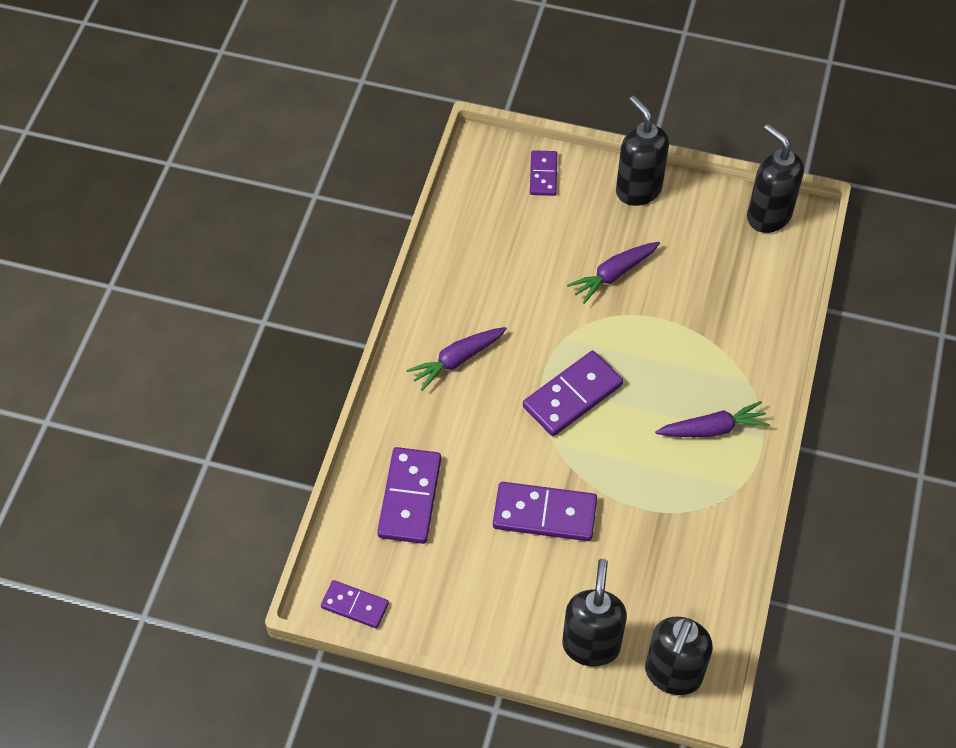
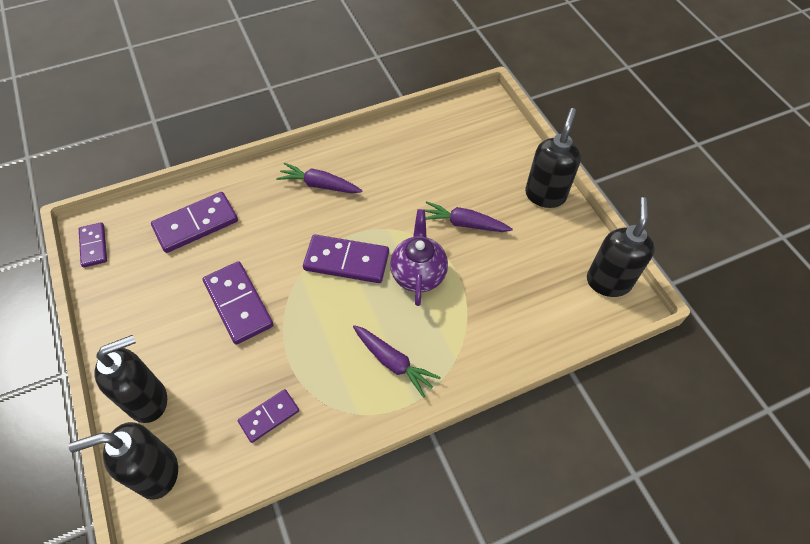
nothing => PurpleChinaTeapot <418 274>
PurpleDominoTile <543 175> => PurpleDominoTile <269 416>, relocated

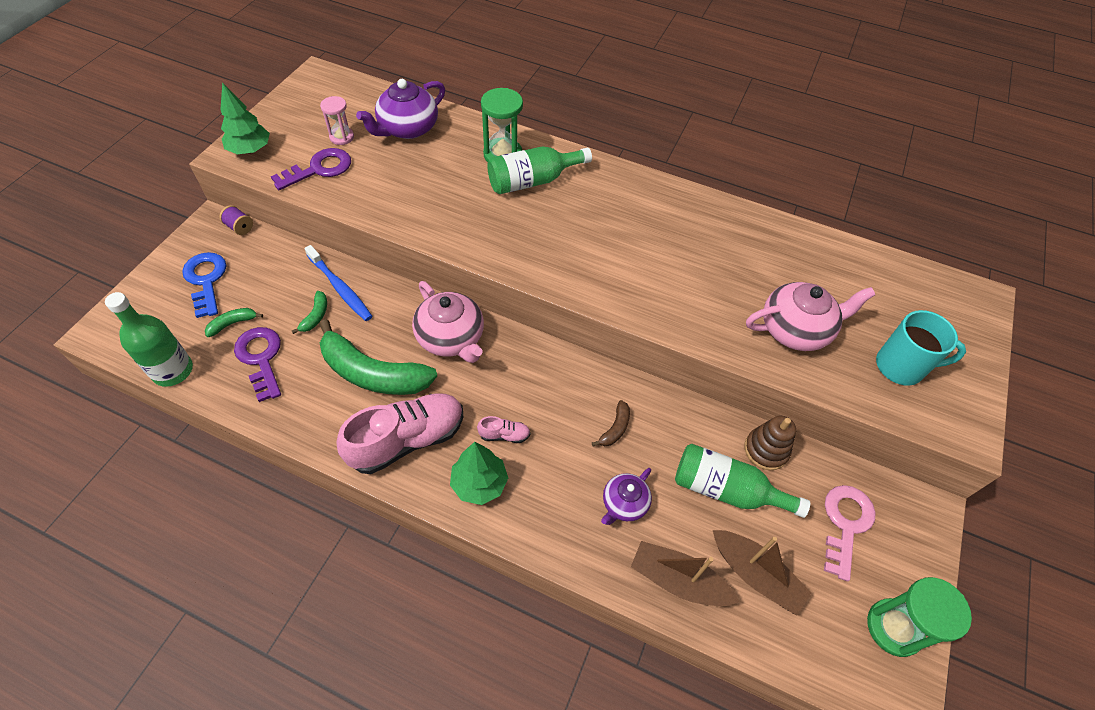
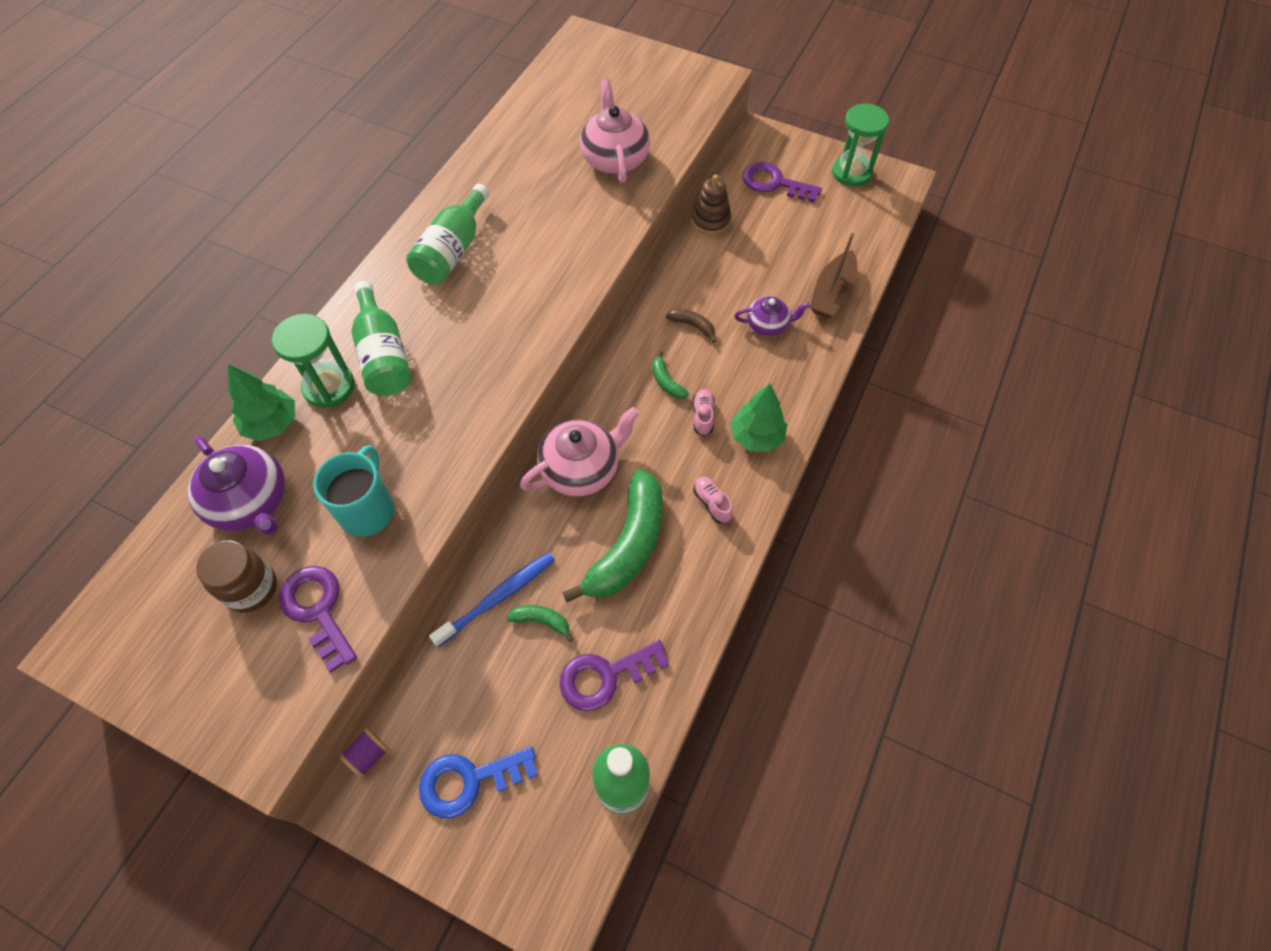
BrownSailboat <755 575> => nothing
LeafGreenBanana <233 323> => LeafGreenBanana <666 382>, relocated
LeafGreenTree <250 150> => LeafGreenTree <272 424>, relocated
LeafGreenBottle <726 489> => LeafGreenBottle <452 251>, relocated
AquaMug <901 367> => AquaMug <368 510>, relocated
PinkSandTimer <342 137> => BrownJamJar <251 588>
PinkLatchkey <845 524> => PurpleLatchkey <774 183>
PurpleChinaTeapot <624 504> => PurpleChinaTeapot <768 324>, 45 degrees counterclockwise
PinkLaceUpShoe <407 440> => PinkLaceUpShoe <712 503>, x0.42

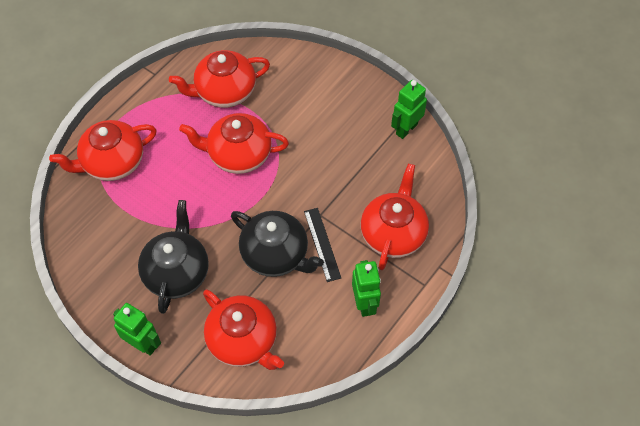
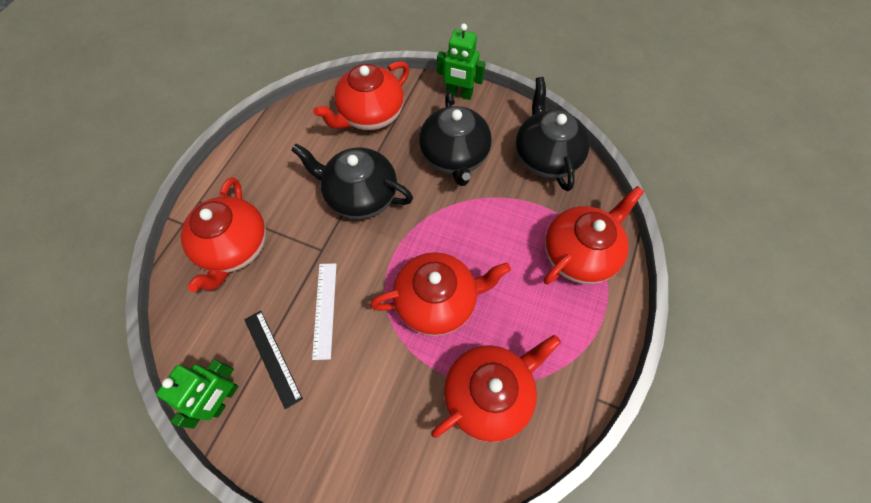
LeafGreenRobotFigure <364 303> => nothing
nothing => WhiteRuler <325 309>
nothing => JetBlackChinaTeapot <545 157>
JetBlackRuler <322 244> => JetBlackRuler <272 358>, relocated
CrimsonChinaTeapot <243 341> => CrimsonChinaTeapot <370 115>, 75 degrees counterclockwise

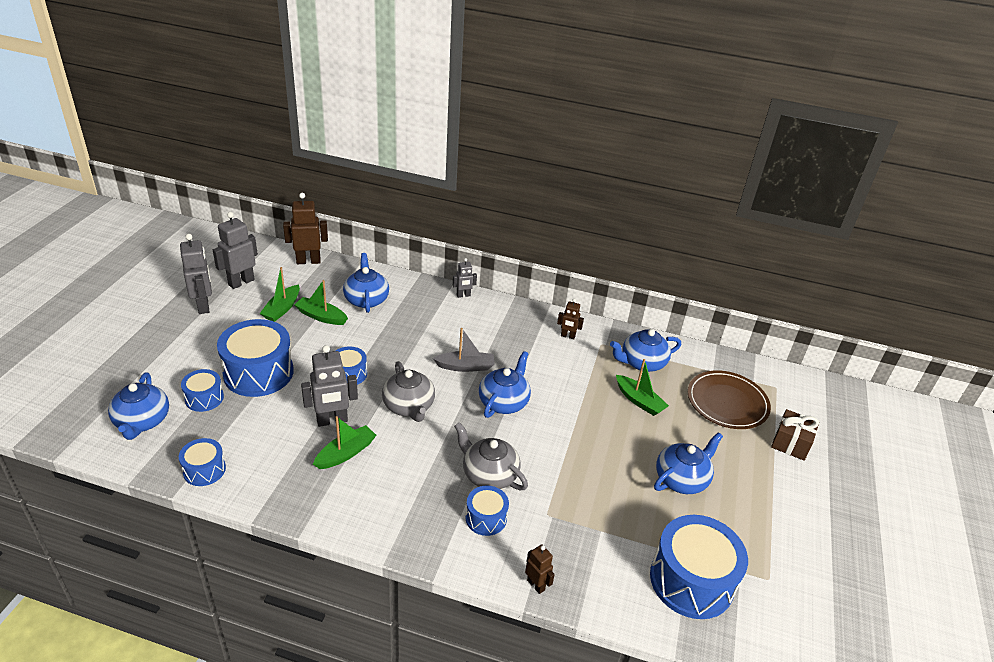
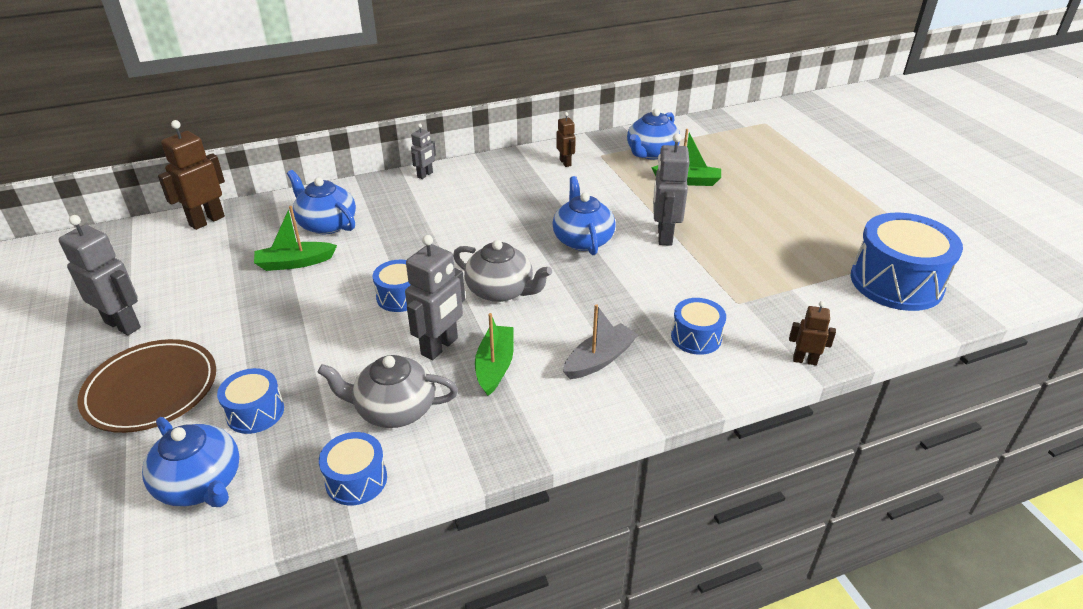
CobaltDrum <258 373> => nothing
LeafGreenSailboat <282 309> => nothing
CobaltChinaTeapot <682 479> => nothing
BrownGift <791 443> => nothing
GreyRobotFigure <241 282> => GreyRobotFigure <664 236>, relocated
GreySailboat <465 366> => GreySailboat <599 359>, relocated
GreyChinaTeapot <489 474> => GreyChinaTeapot <394 409>, relocated
BrownDinnerPlate <727 402> => BrownDinnerPlate <151 389>, relocated
BrownRobotFigure <567 336> => BrownRobotFigure <565 162>, 90 degrees counterclockwise

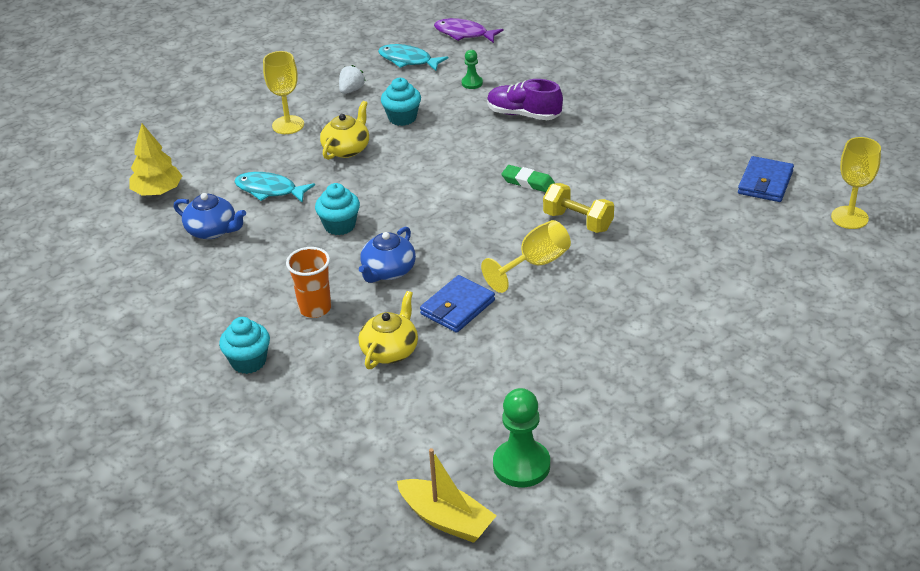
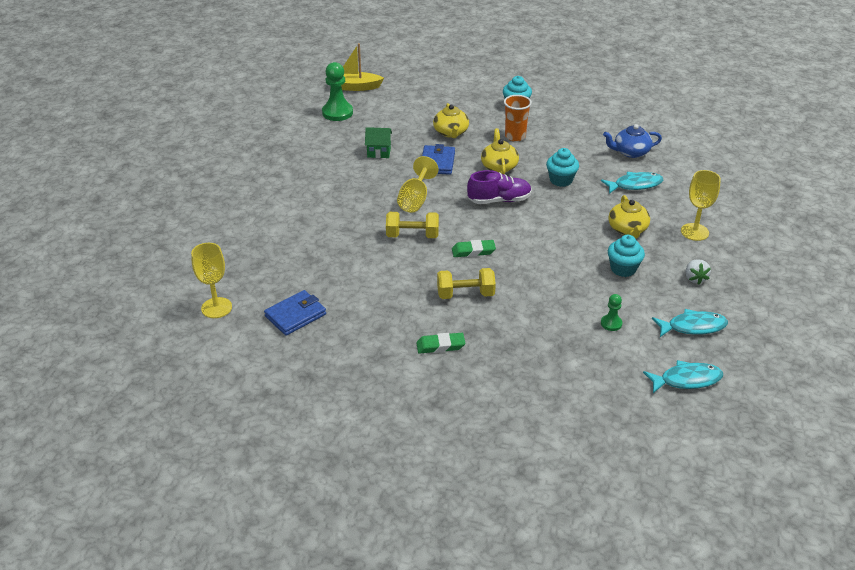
BrightYellowTree <158 192> => nothing
nothing => LeafGreenToyHouse <379 152>
nothing => LeafGreenEraser <440 346>
nothing => BrightYellowFreeWeight <465 294>
PurpleLaceUpShoe <523 114> => PurpleLaceUpShoe <499 200>, relocated
CobaltChinaTeapot <388 271> => BrightYellowChinaTeapot <499 166>
PurpleToyFish <464 33> => AquaToyFish <686 380>
CobaltCardWallet <765 183> => CobaltCardWallet <295 315>, 60 degrees clockwise

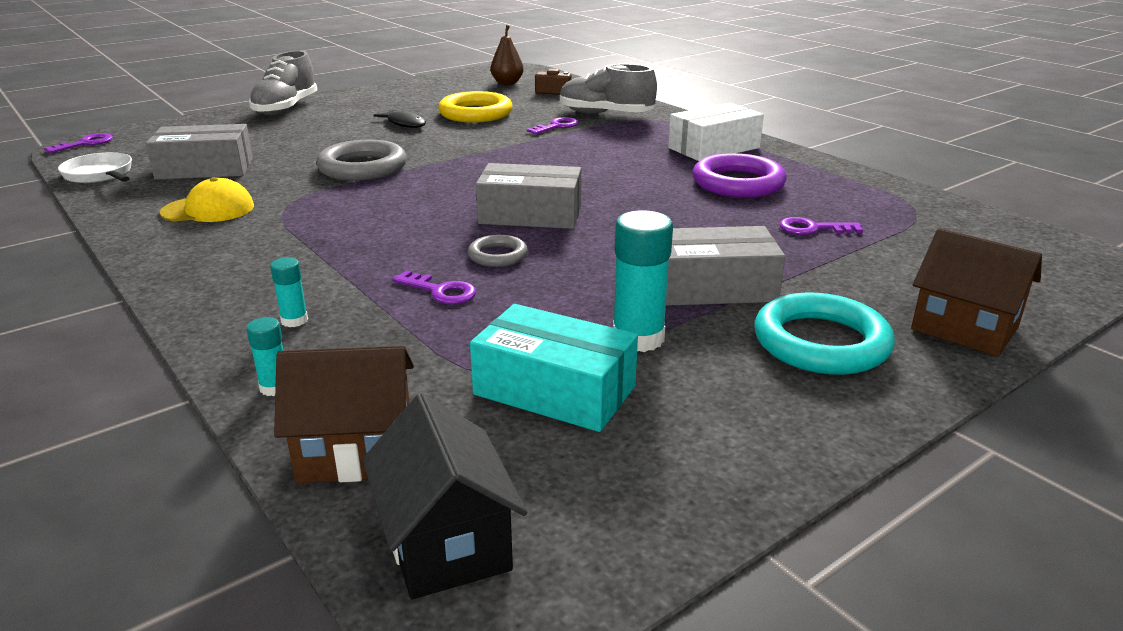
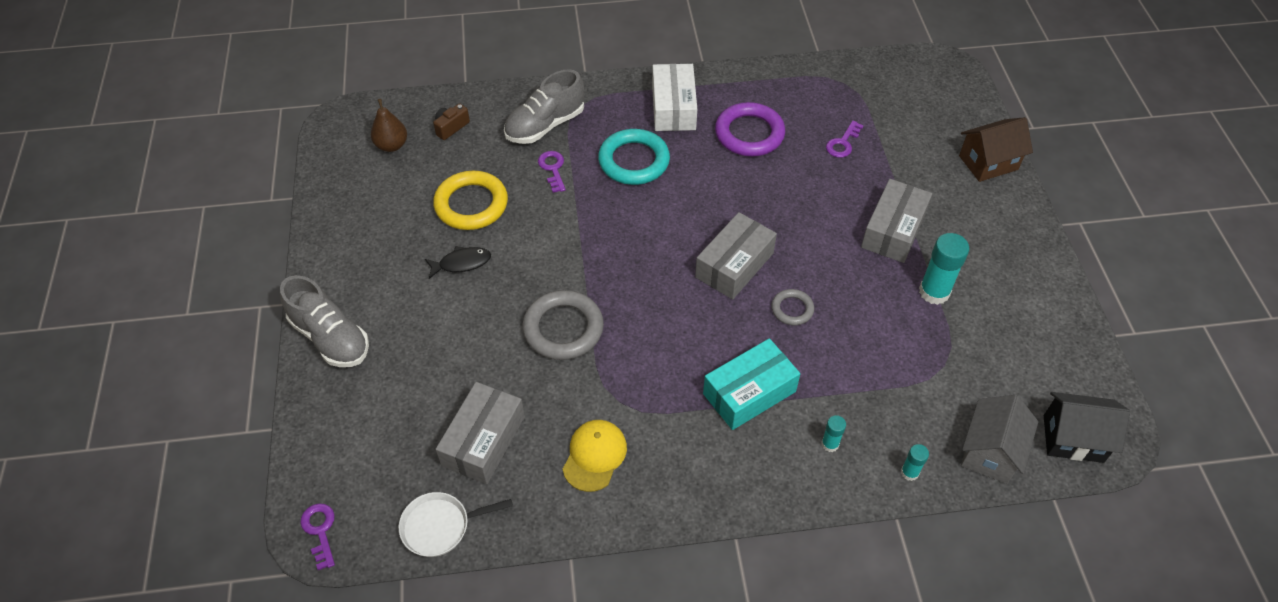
PurpleLatchkey <440 291> => nothing
AquaPackage <554 390> => AquaPackage <749 392>, relocated
AquaTorus <821 342> => AquaTorus <634 161>, relocated
BrownToyHouse <356 452> => GreyToyHouse <990 452>

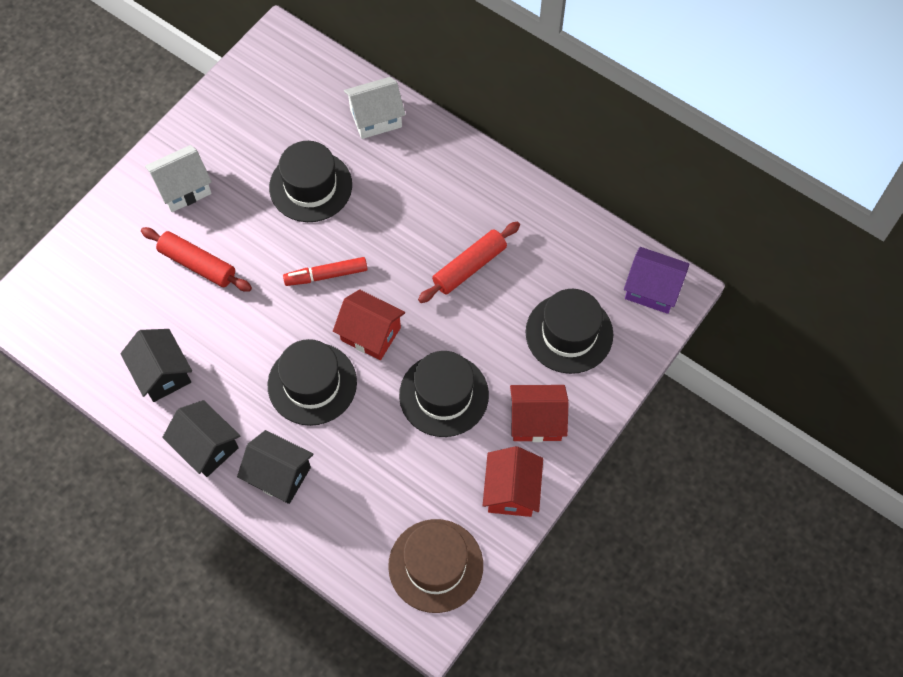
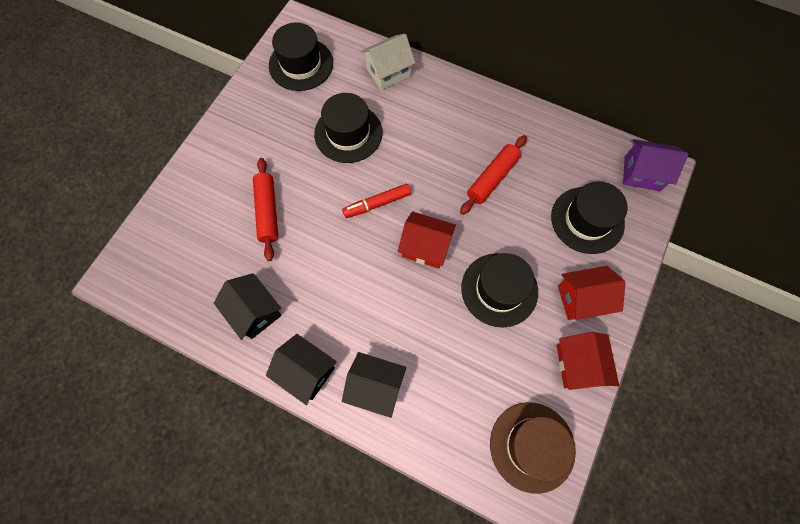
WhiteToyHouse <183 188> => nothing
JetBlackHat <312 383> => JetBlackHat <301 64>, relocated
CrimsonDoughRoller <197 264> => CrimsonDoughRoller <268 212>, 60 degrees clockwise

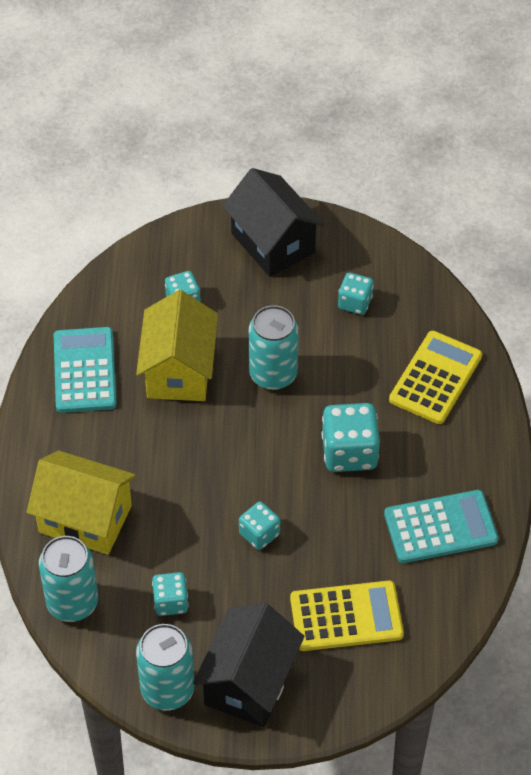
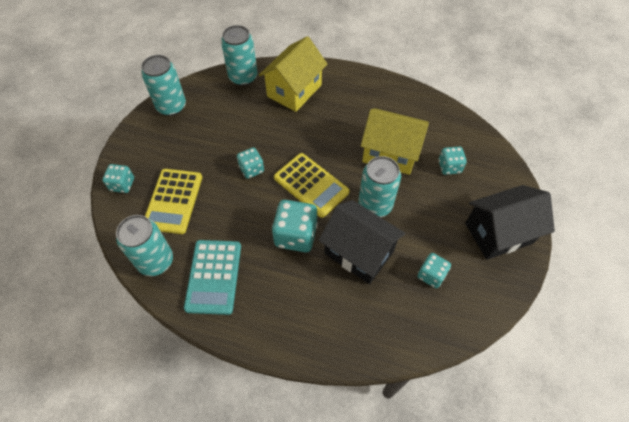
AquaAddingMachine <84 370> => nothing
nothing => AquaSodaCan <155 261>
AquaDie <170 602> => AquaDie <122 184>, relocated
JetBlackToyHouse <249 682> => JetBlackToyHouse <359 252>, relocated
BrightYellowAddingMachine <435 378> => BrightYellowAddingMachine <311 185>, relocated

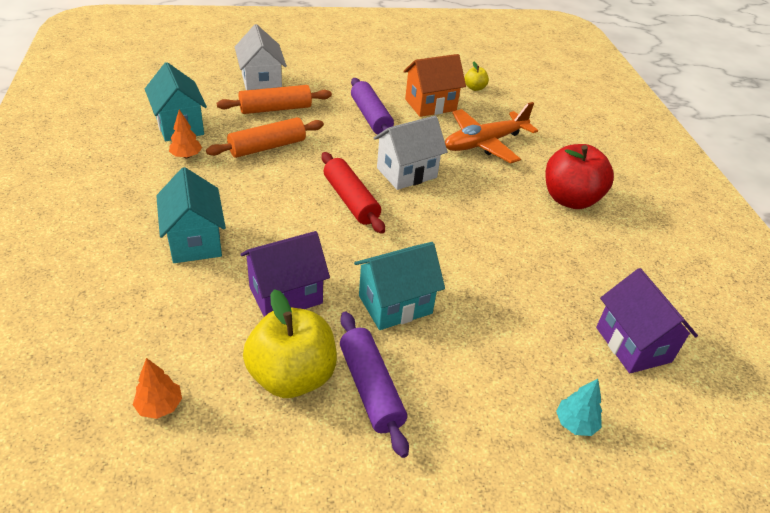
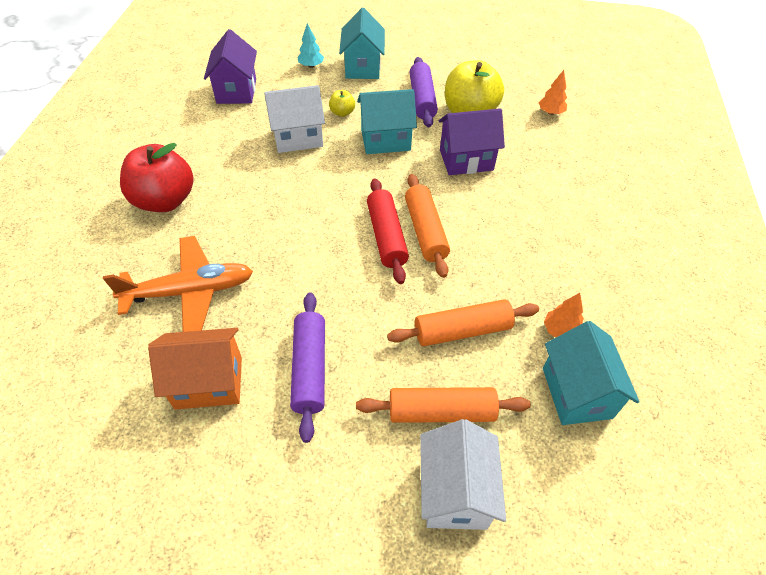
nothing => OrangeDoughRoller <425 231>
AquaToyHouse <195 241> => AquaToyHouse <362 67>, relocated
WhiteToyHouse <406 173> => WhiteToyHouse <298 138>, relocated
BrightYellowApple <474 88> => BrightYellowApple <342 113>, relocated

